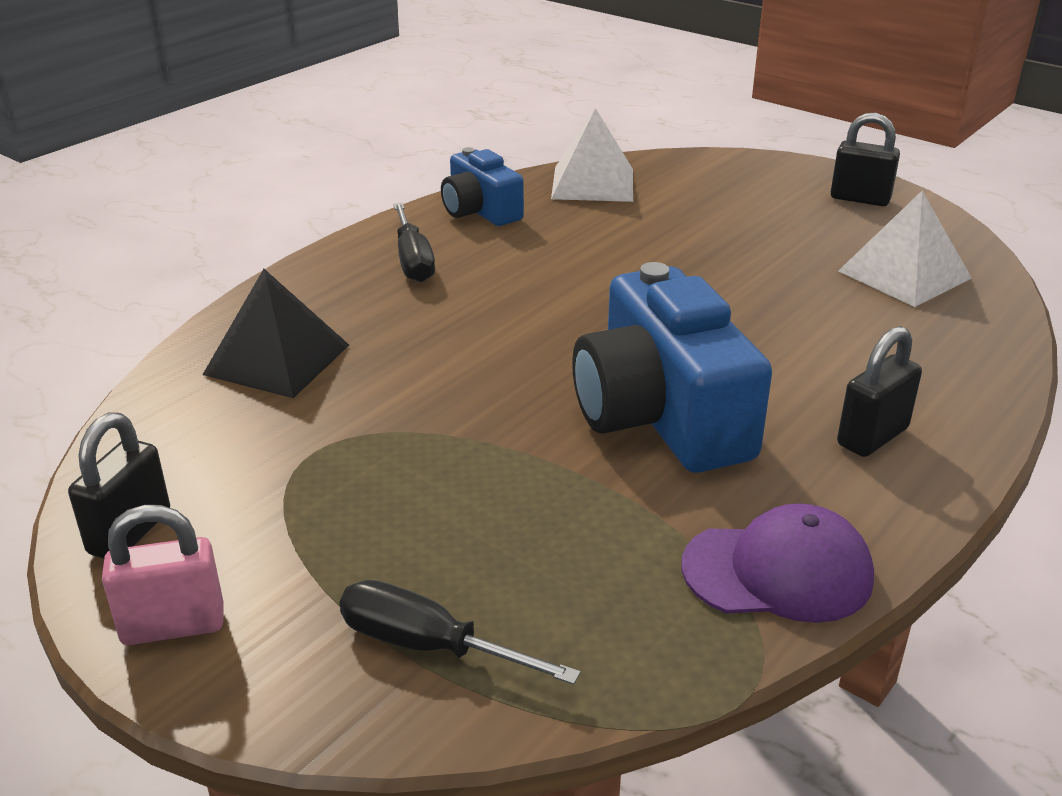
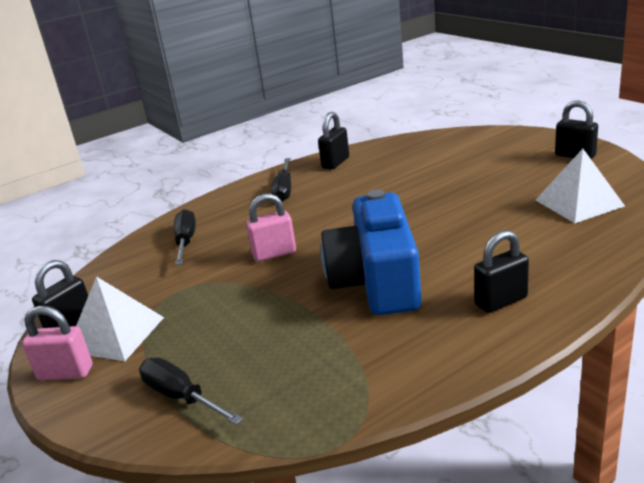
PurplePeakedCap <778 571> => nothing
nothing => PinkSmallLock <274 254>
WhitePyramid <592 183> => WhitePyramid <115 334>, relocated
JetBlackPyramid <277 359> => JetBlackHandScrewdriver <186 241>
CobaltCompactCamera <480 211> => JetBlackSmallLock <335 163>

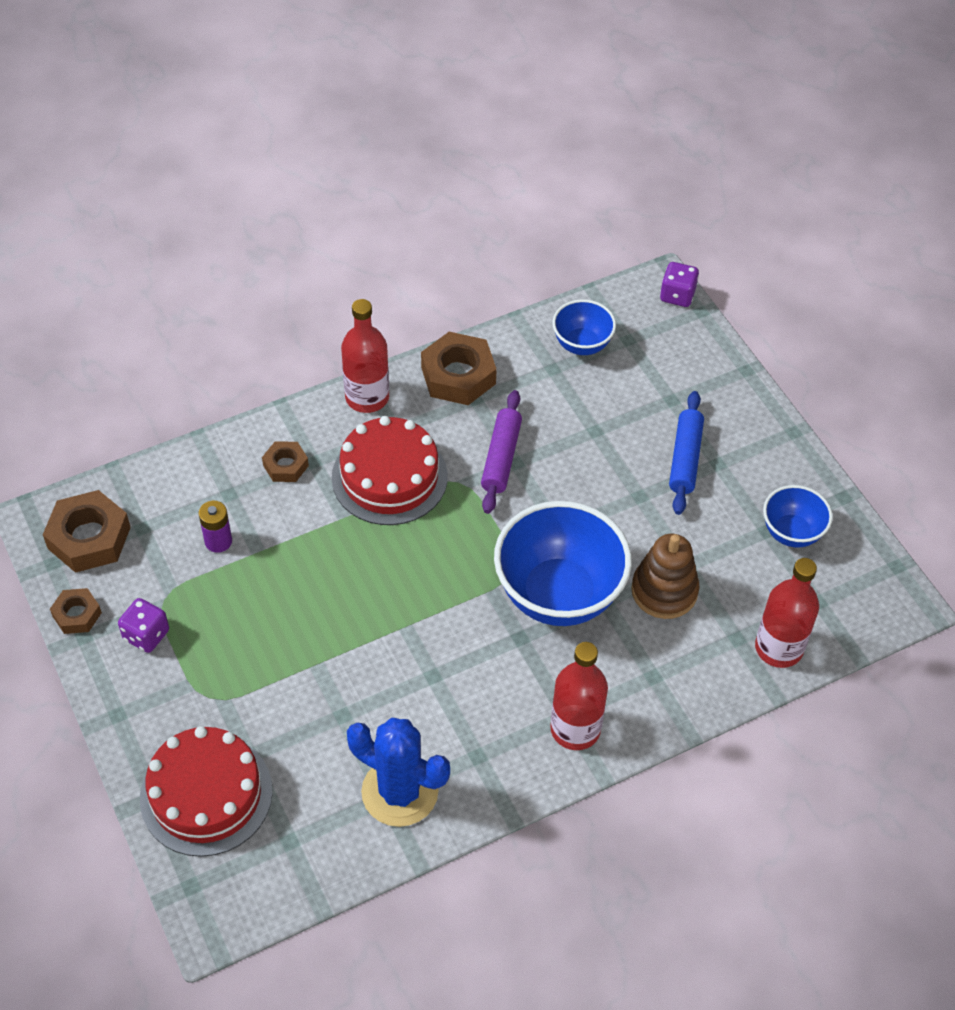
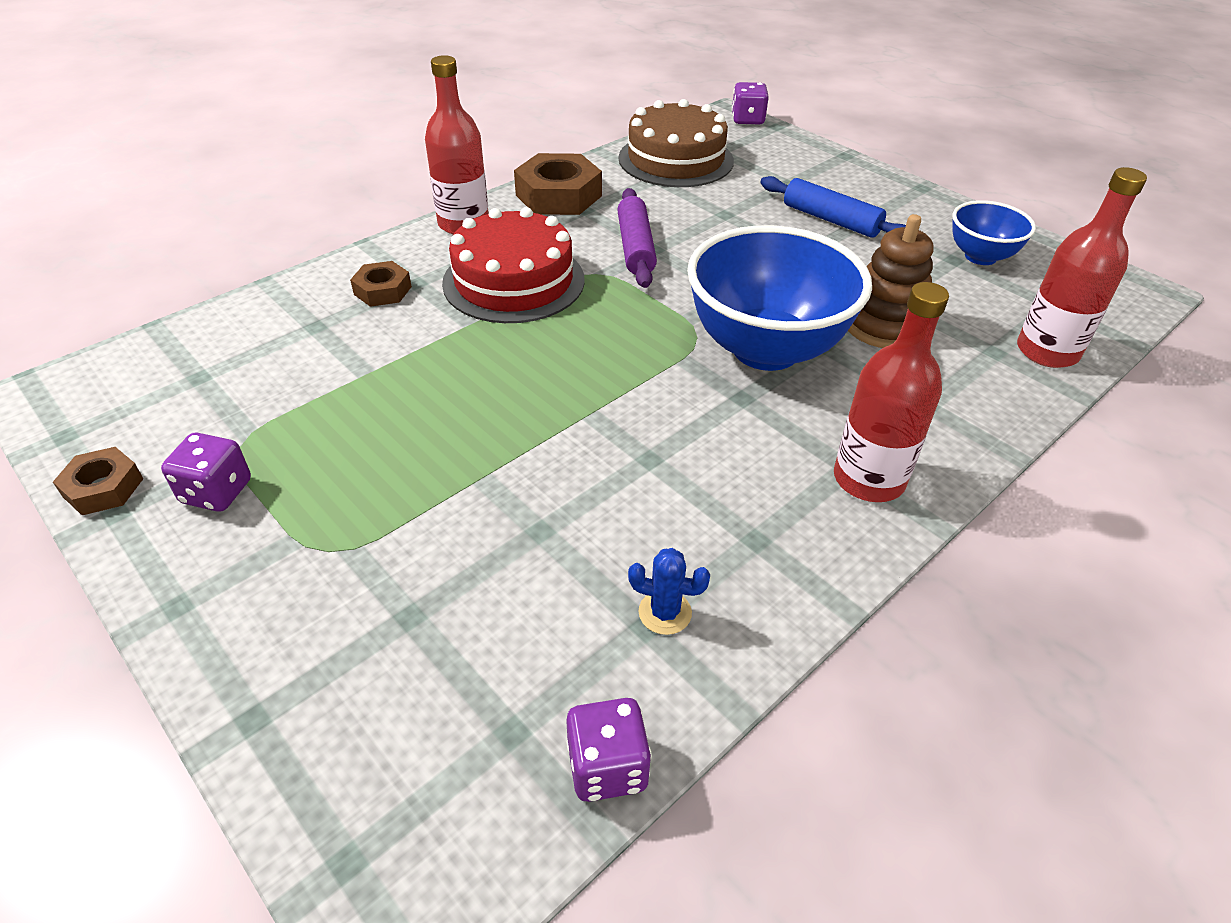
BrownNut <89 538> => nothing
CrimsonGateau <206 794> => nothing
PurplePowerCell <218 541> => nothing
nothing => PurpleDie <607 767>
CobaltServingBowl <582 344> => BrownGateau <676 159>
CobaltDoughRoller <685 458> => CobaltDoughRoller <831 220>, 45 degrees counterclockwise
CobaltPricklyPlant <400 792> => CobaltPricklyPlant <665 612>, x0.43

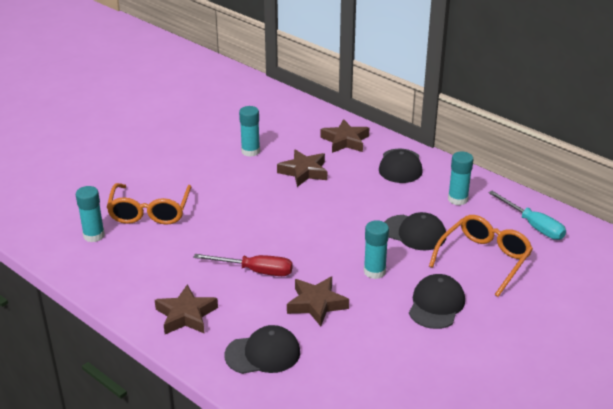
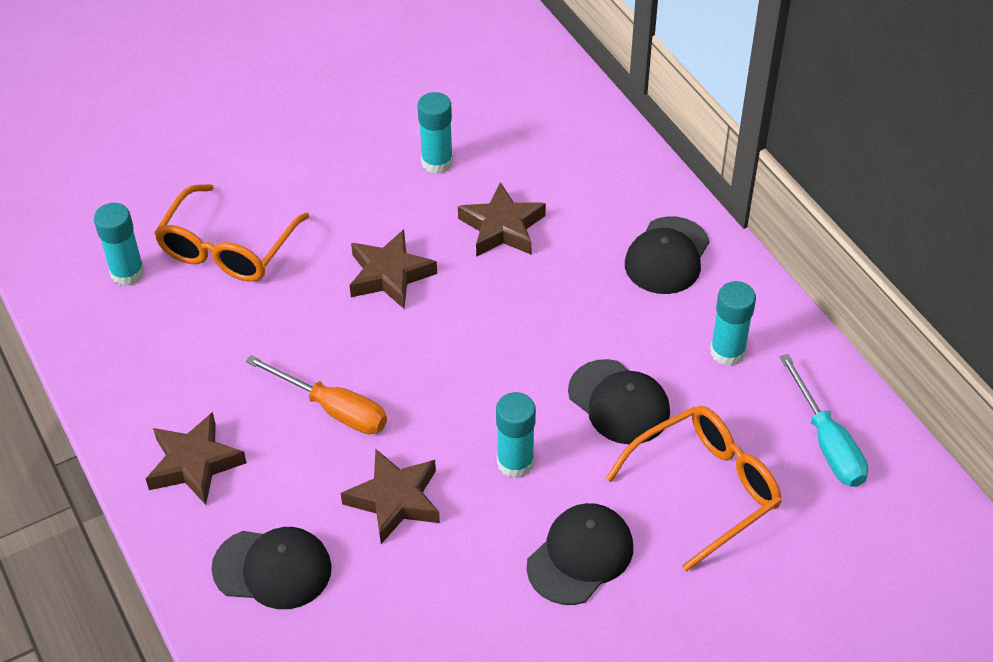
BrownFivePointedStar <345 141> => BrownFivePointedStar <390 275>, relocated
CrimsonHandScrewdriver <255 271> => OrangeHandScrewdriver <333 409>

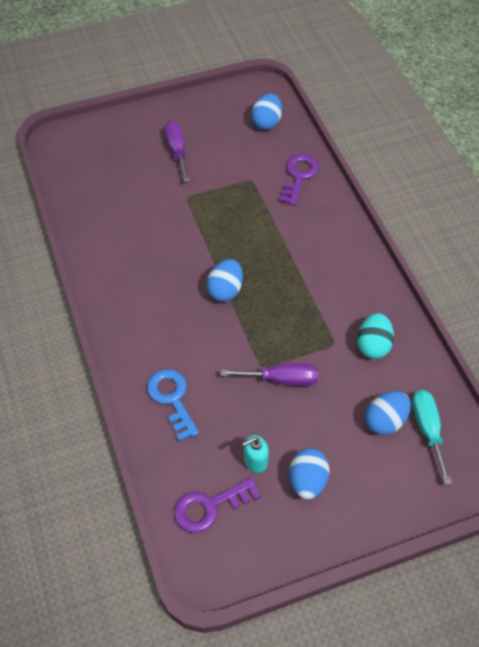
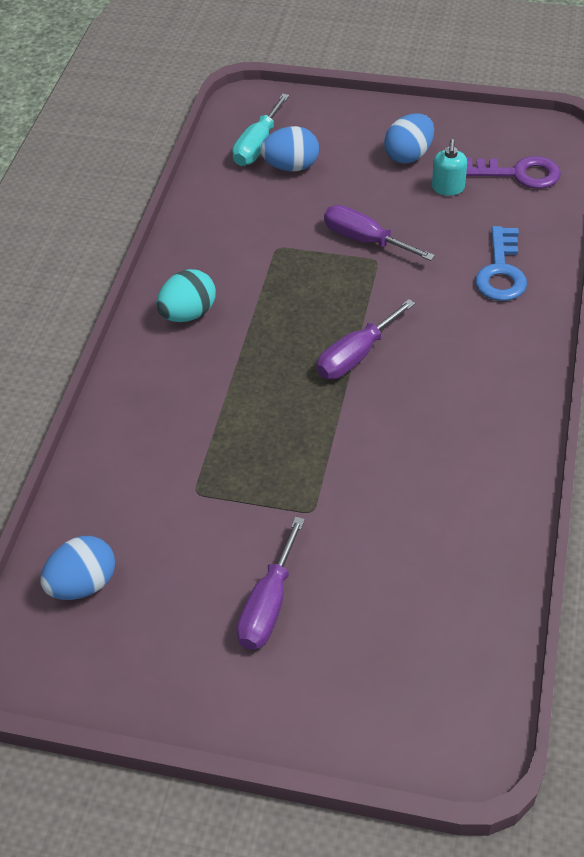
PurpleLatchkey <299 176> => nothing
AquaEggShape <373 346> => AquaEggShape <188 314>, relocated
CobaltEggShape <225 290> => PurpleHandScrewdriver <356 355>
AquaSoapDispenser <255 461> => AquaSoapDispenser <448 188>, 90 degrees clockwise

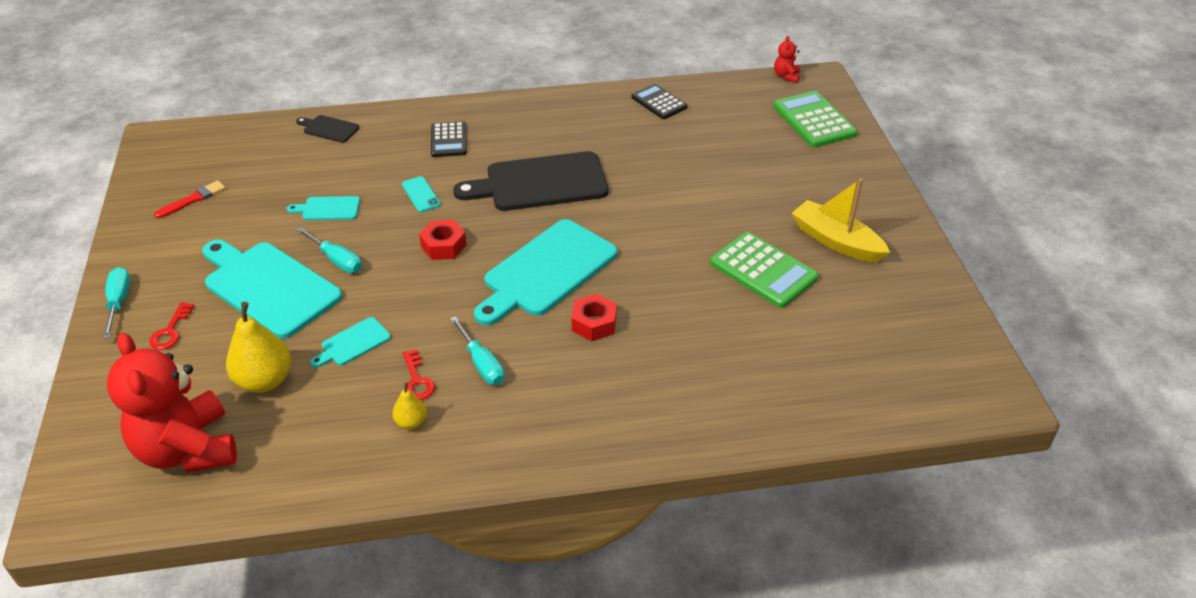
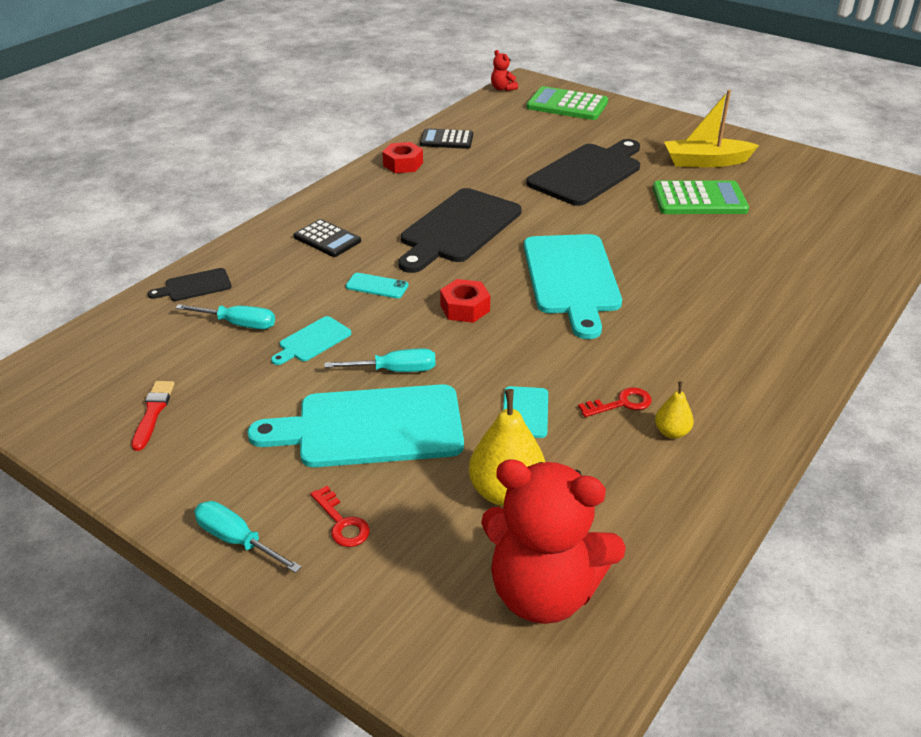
nothing => JetBlackCuttingBoard <587 173>
AquaHandScrewdriver <481 363> => AquaHandScrewdriver <238 324>, relocated
CrimsonNut <594 323> => CrimsonNut <403 164>, relocated
CrimsonLatchkey <417 380> => CrimsonLatchkey <621 403>, 45 degrees counterclockwise

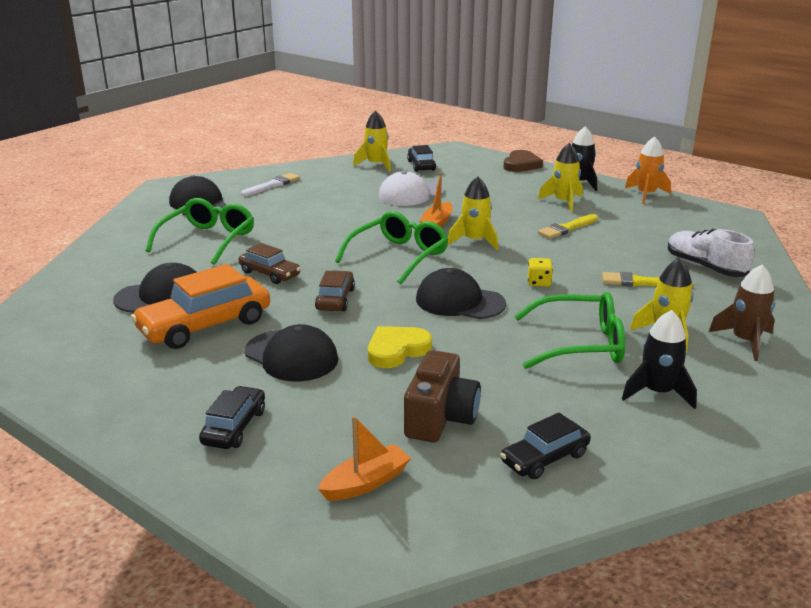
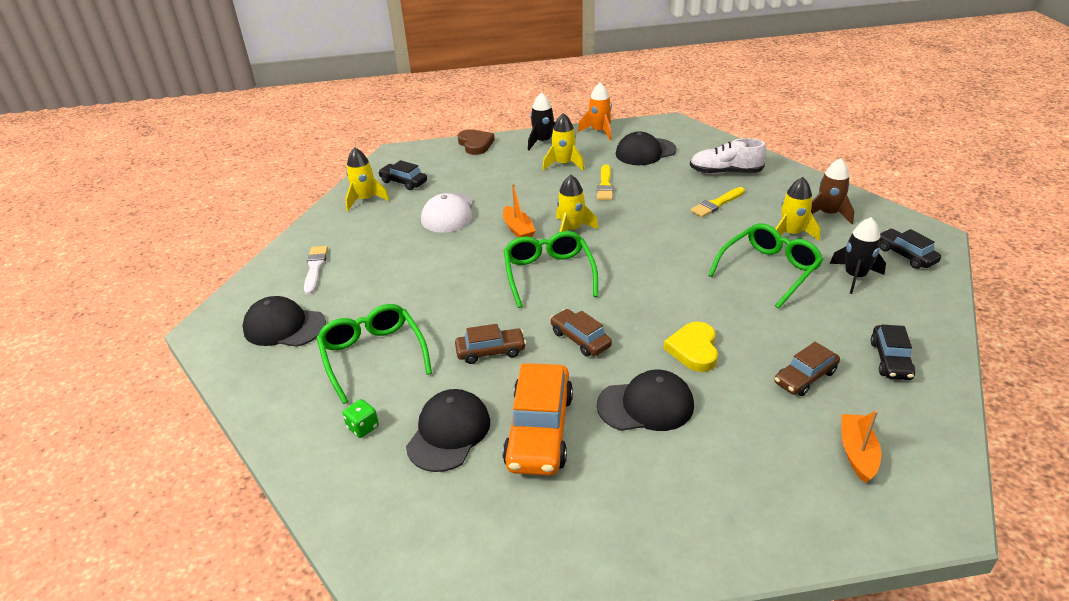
BrightYellowDie <539 282> => nothing
nothing => LeafGreenDie <363 427>
JetBlackCar <234 427> => JetBlackCar <905 255>, relocated
JetBlackPeakedCap <459 301> => JetBlackPeakedCap <645 152>, relocated
BrownCompactCamera <440 418> => BrownCar <805 377>

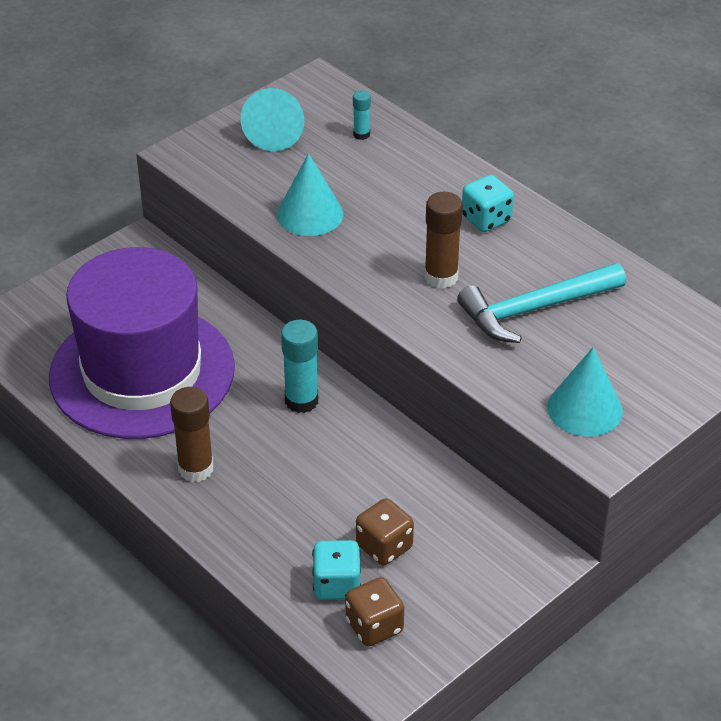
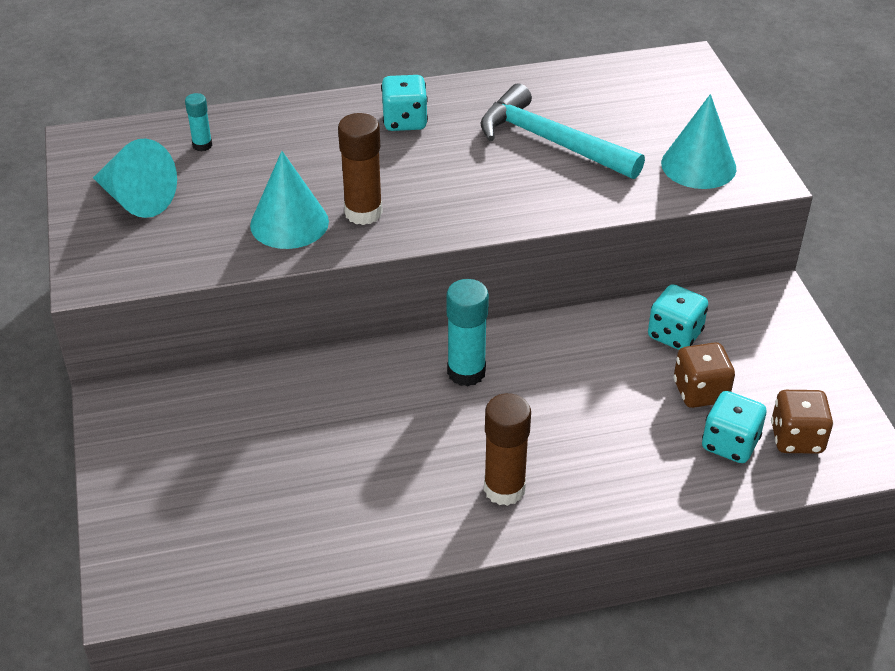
PurpleHat <142 372> => nothing
nothing => AquaDie <675 334>
BrownGlueStick <441 277> => BrownGlueStick <363 212>, relocated
AquaCarpenter'sHammer <535 309> => AquaCarpenter'sHammer <551 142>, 120 degrees clockwise

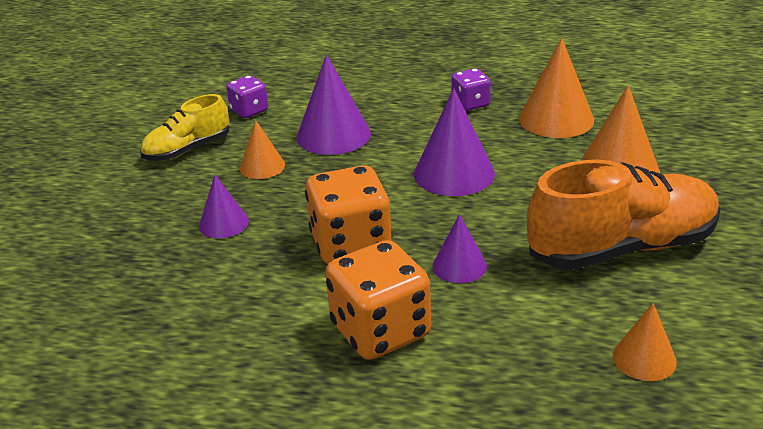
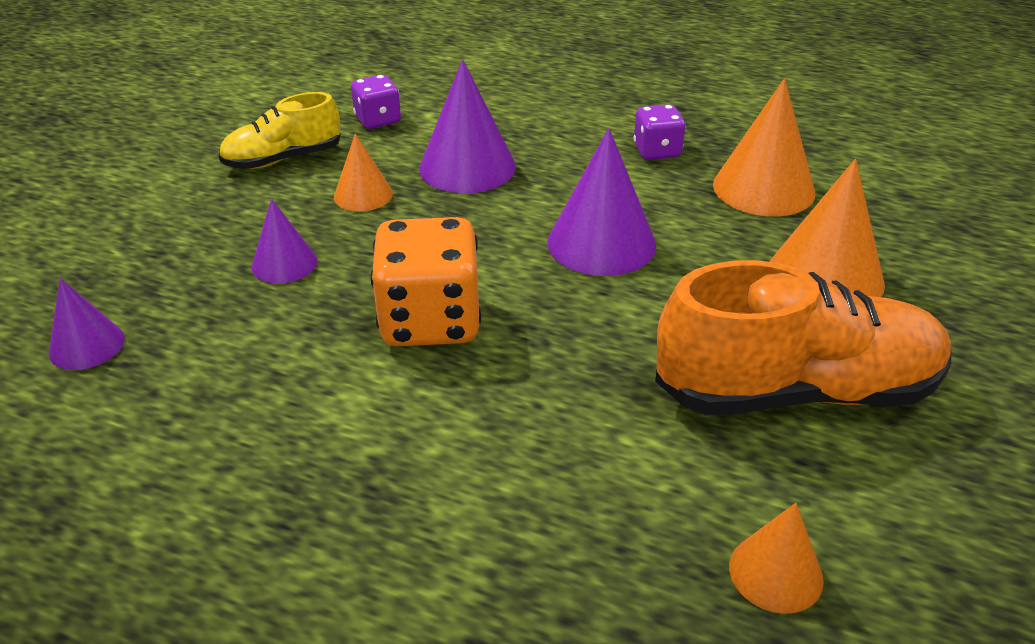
OrangeDie <380 331> => nothing
PurpleSolidCone <459 266> => PurpleSolidCone <87 345>, relocated

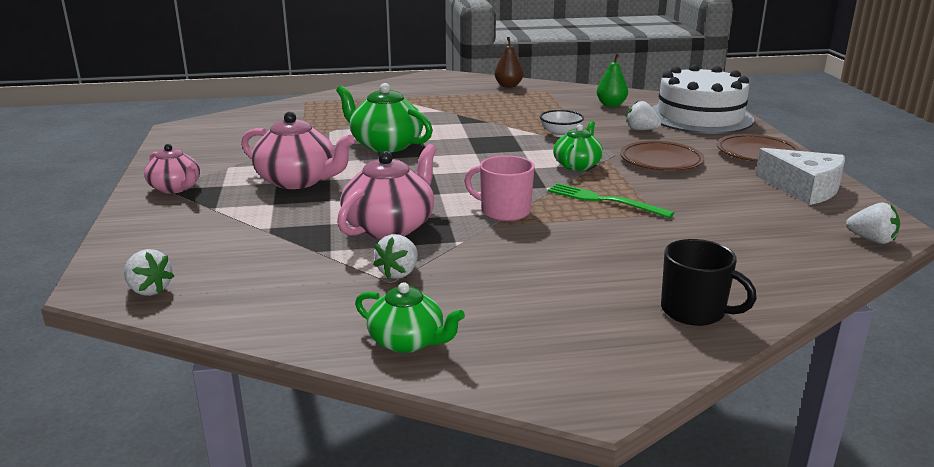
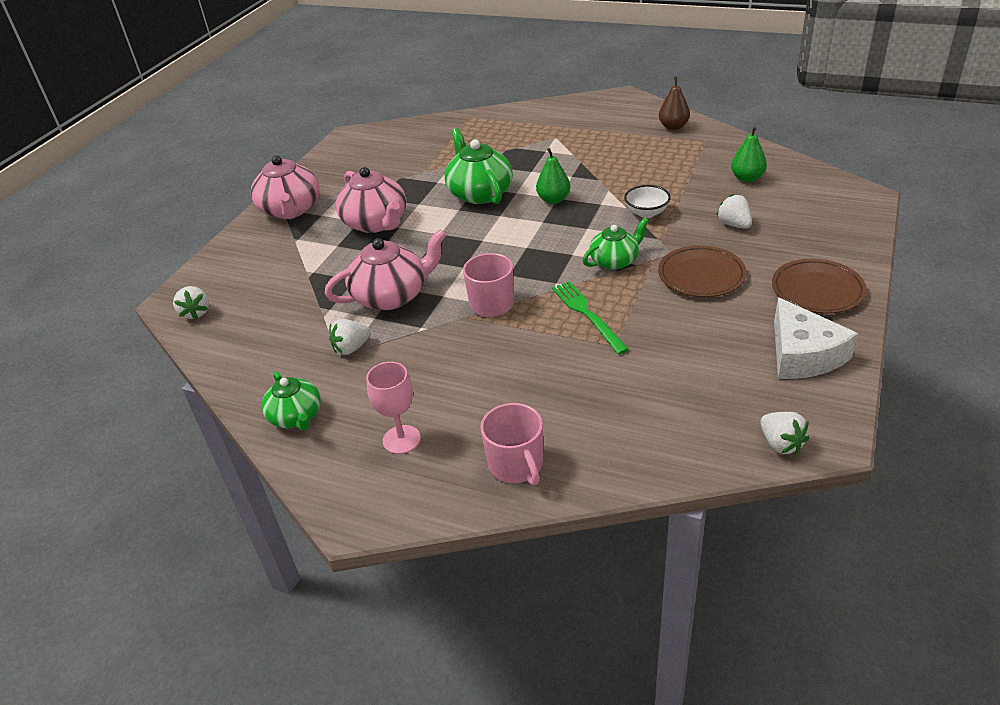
WhiteGateau <700 117> => nothing
nothing => PinkWineGlass <401 439>
nothing => LeafGreenPearFruit <553 200>
JetBlackMug <694 311> => PinkMug <516 465>
PinkChinaTeapot <175 188> => PinkChinaTeapot <290 210>, x1.58

